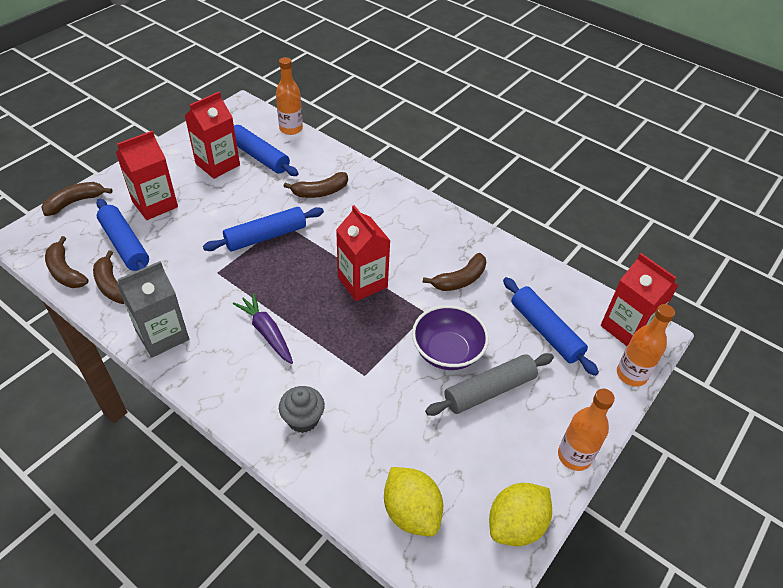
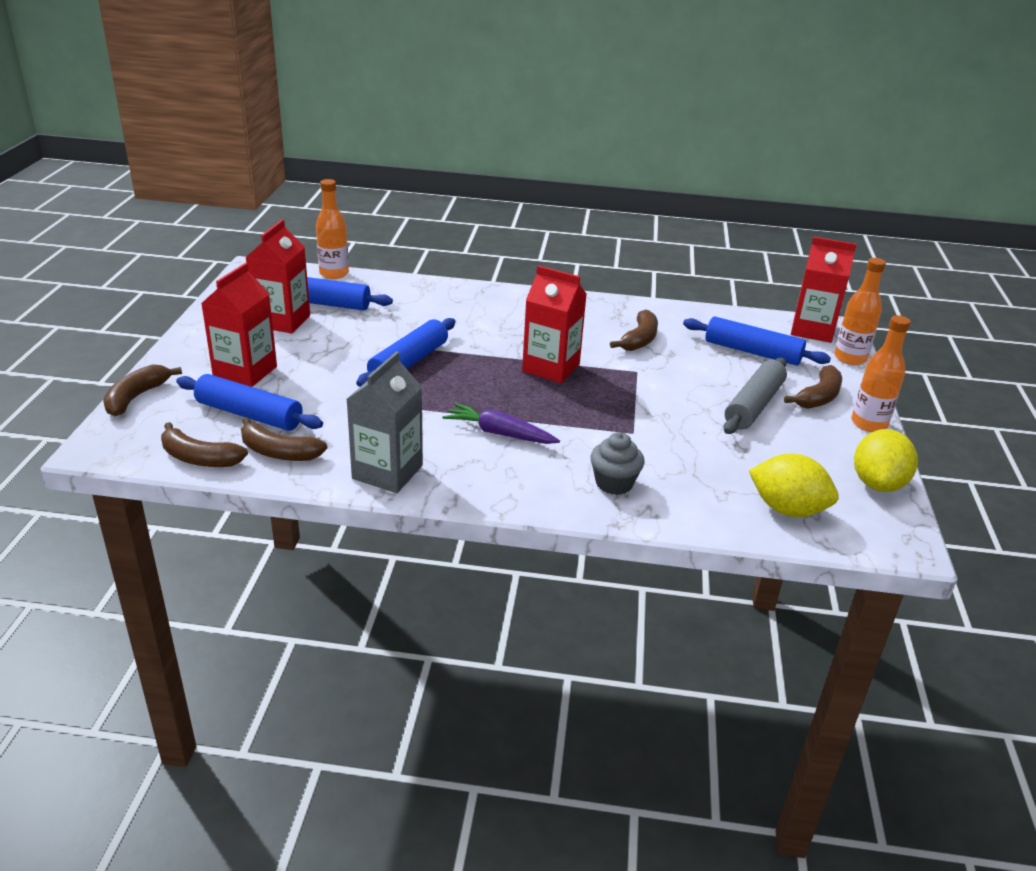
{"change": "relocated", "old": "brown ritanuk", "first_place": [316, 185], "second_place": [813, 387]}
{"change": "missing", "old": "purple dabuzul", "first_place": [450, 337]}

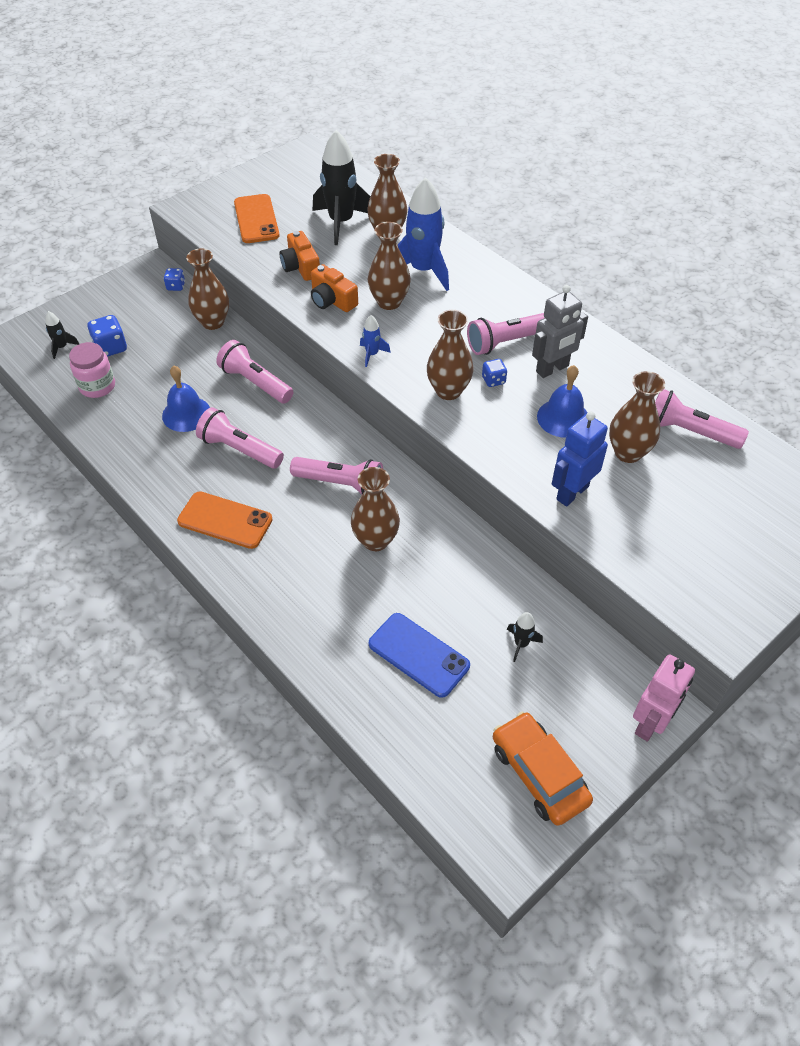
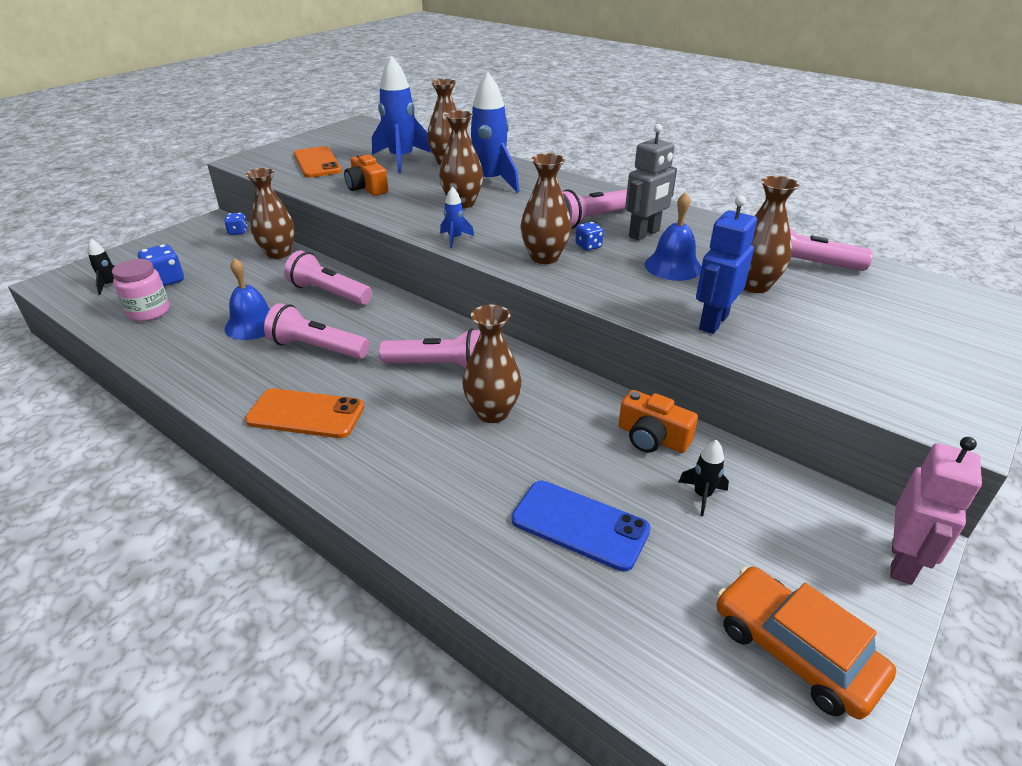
{"change": "colour", "old": "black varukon", "new": "blue varukon", "first_place": [342, 187], "second_place": [402, 114]}
{"change": "relocated", "old": "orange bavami", "first_place": [334, 288], "second_place": [658, 421]}

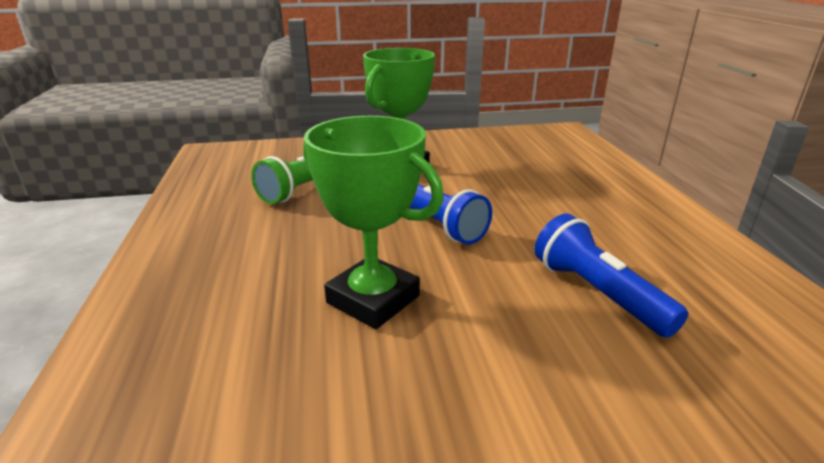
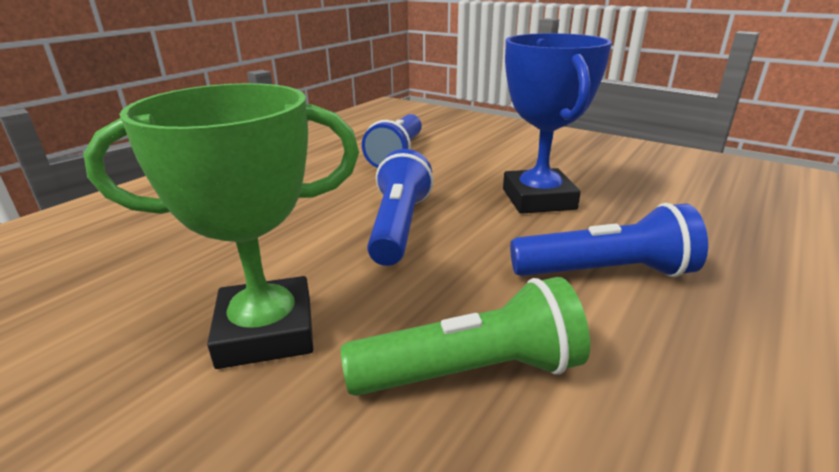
{"change": "colour", "old": "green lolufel", "new": "blue lolufel", "first_place": [373, 222], "second_place": [557, 123]}
{"change": "appeared", "new": "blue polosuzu", "second_place": [609, 240]}

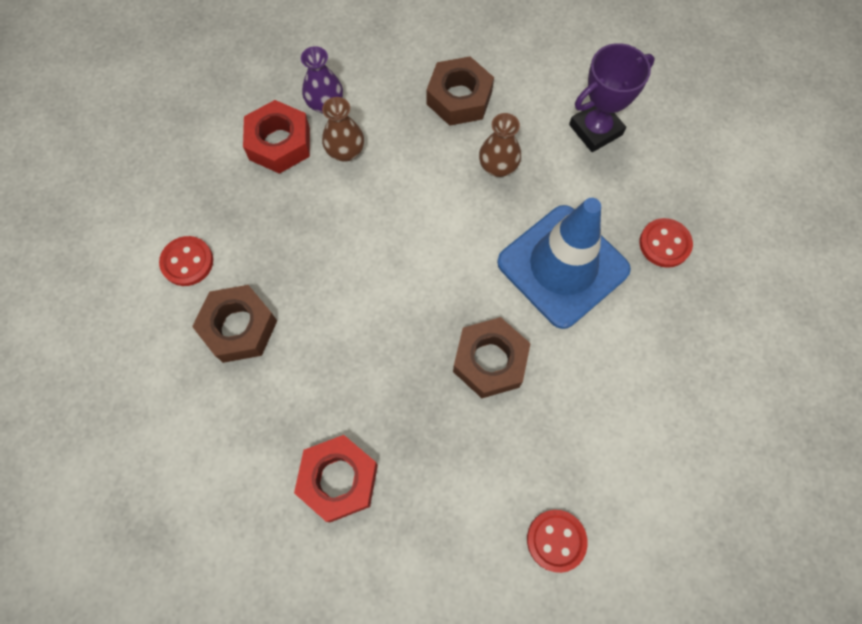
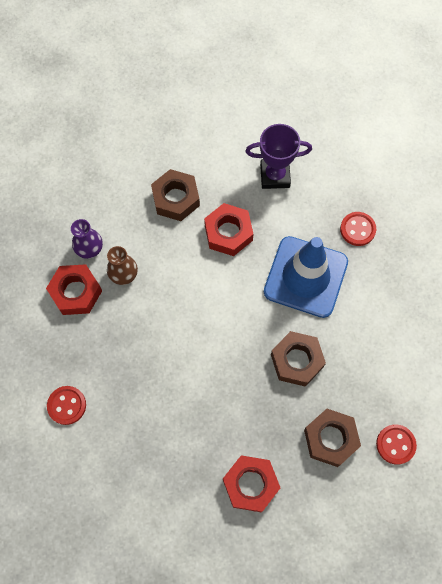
{"change": "spun", "old": "purple lolufel", "first_place": [612, 97], "second_place": [278, 156], "degrees": 60}
{"change": "exchanged", "old": "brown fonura", "new": "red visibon", "first_place": [500, 145], "second_place": [228, 229]}
{"change": "relocated", "old": "brown visibon", "first_place": [234, 324], "second_place": [332, 438]}

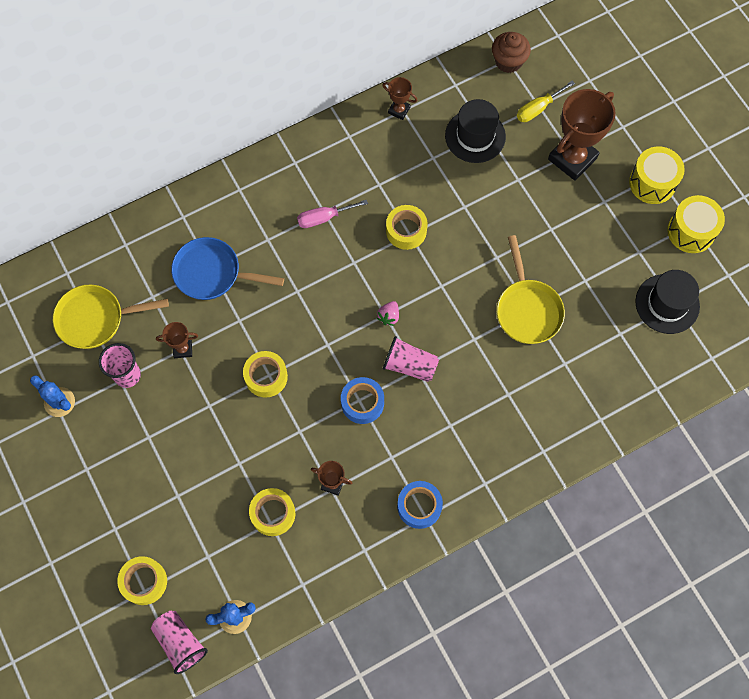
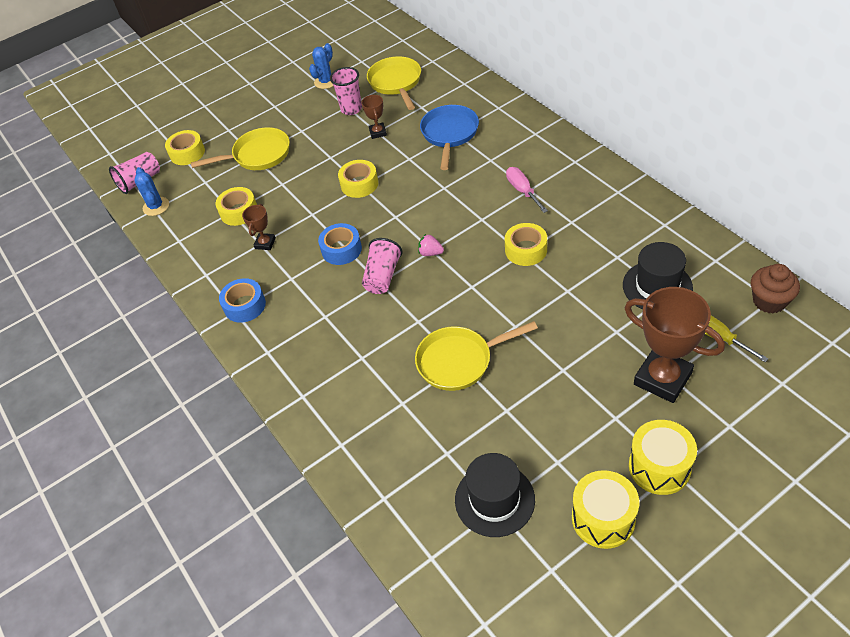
{"change": "missing", "old": "brown lolufel", "first_place": [400, 98]}
{"change": "appeared", "new": "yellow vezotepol", "second_place": [240, 148]}

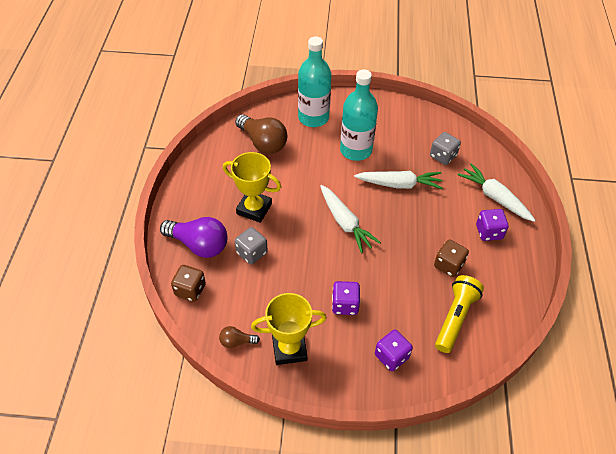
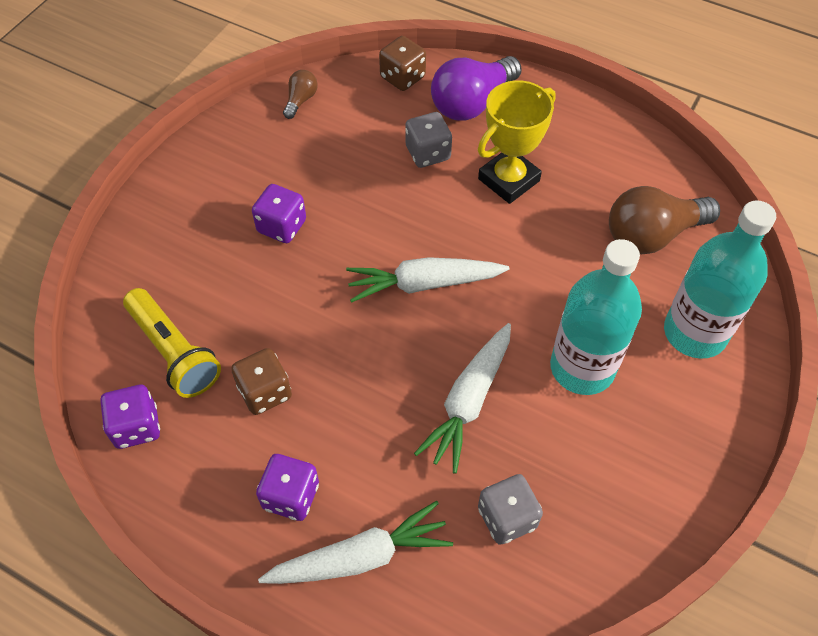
{"change": "missing", "old": "yellow lolufel", "first_place": [289, 329]}
{"change": "relocated", "old": "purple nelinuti", "first_place": [394, 350], "second_place": [130, 417]}

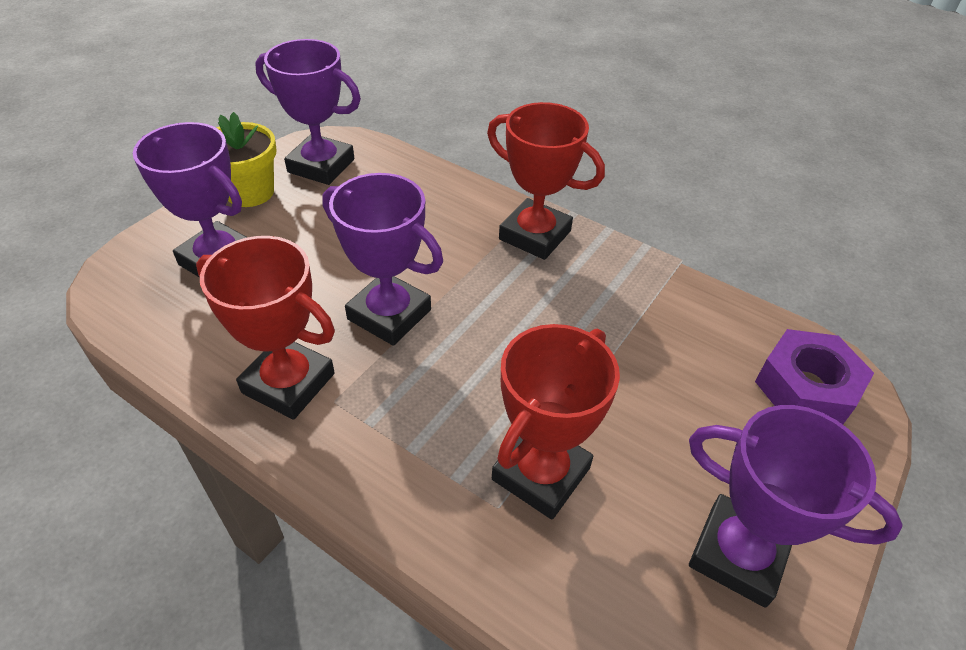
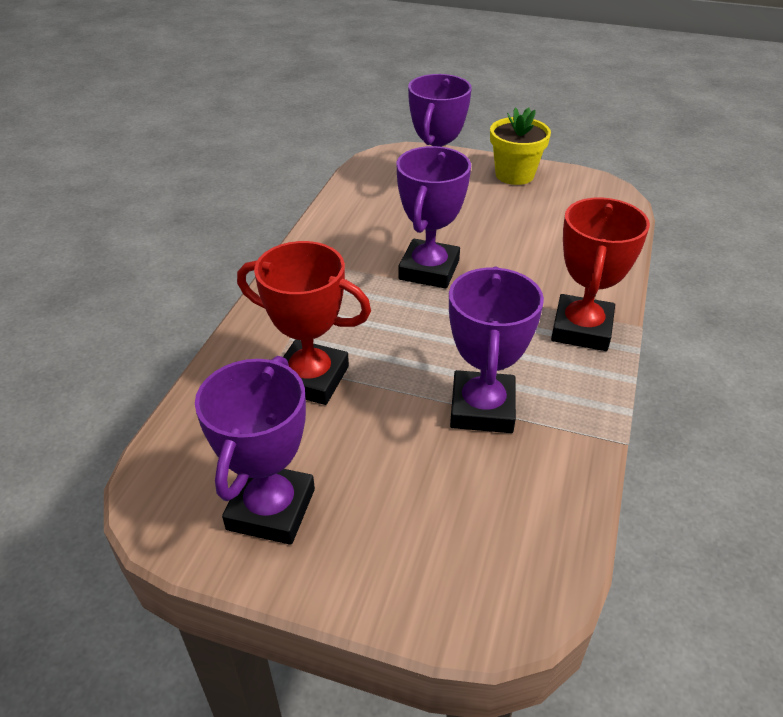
{"change": "relocated", "old": "purple lolufel", "first_place": [308, 112], "second_place": [496, 349]}
{"change": "missing", "old": "red lolufel", "first_place": [265, 328]}
{"change": "missing", "old": "purple visibon", "first_place": [814, 376]}

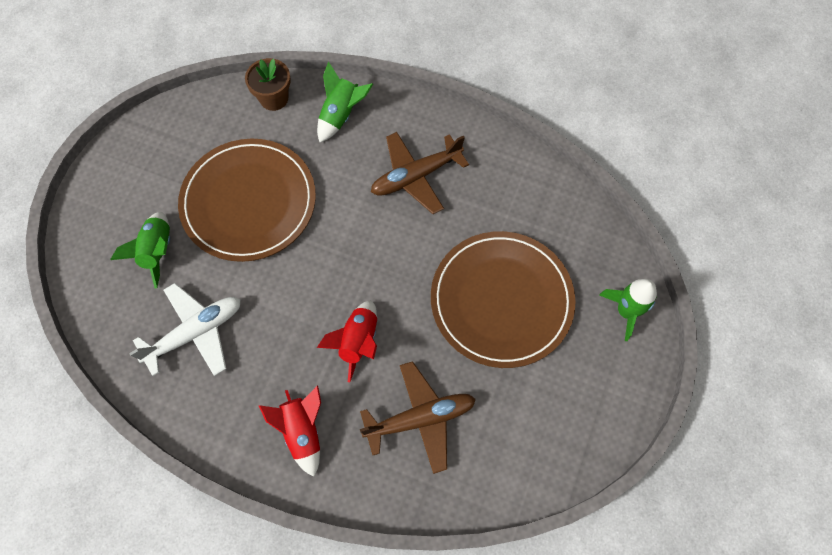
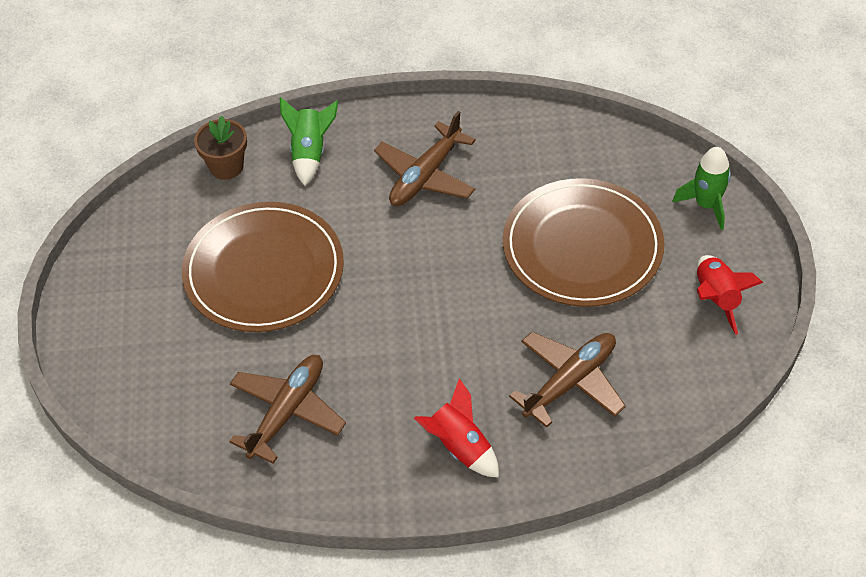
{"change": "missing", "old": "green varukon", "first_place": [140, 250]}
{"change": "colour", "old": "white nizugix", "new": "brown nizugix", "first_place": [185, 329], "second_place": [287, 409]}
{"change": "relocated", "old": "red varukon", "first_place": [347, 341], "second_place": [730, 295]}

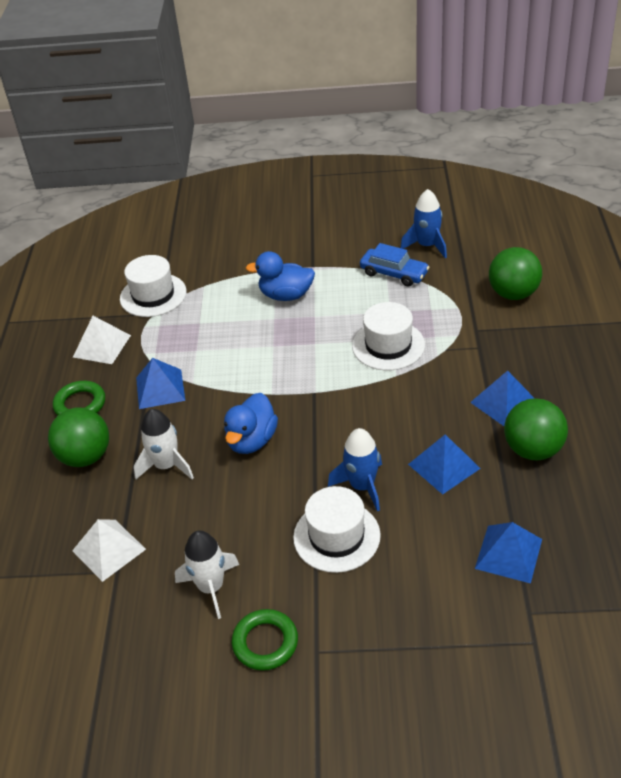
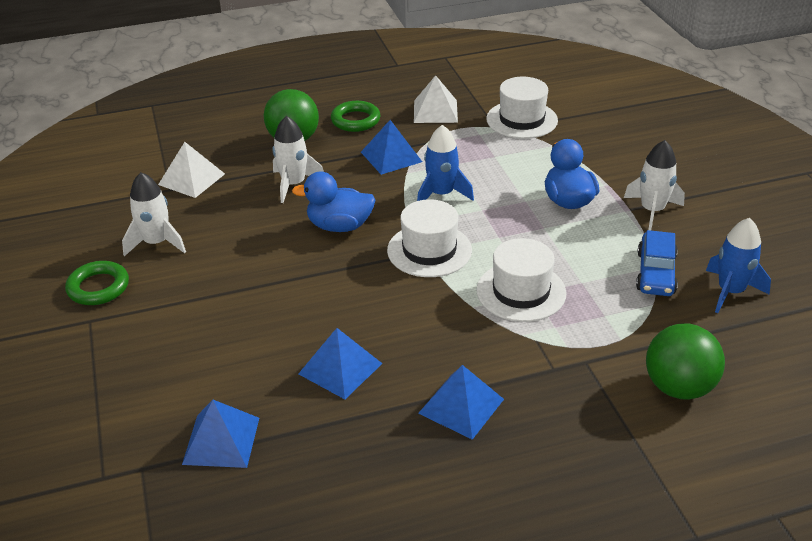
{"change": "missing", "old": "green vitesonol", "first_place": [536, 429]}
{"change": "relocated", "old": "blue varukon", "first_place": [355, 469], "second_place": [445, 163]}
{"change": "relocated", "old": "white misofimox", "first_place": [337, 529], "second_place": [429, 238]}
{"change": "appeared", "new": "white varukon", "second_place": [654, 185]}

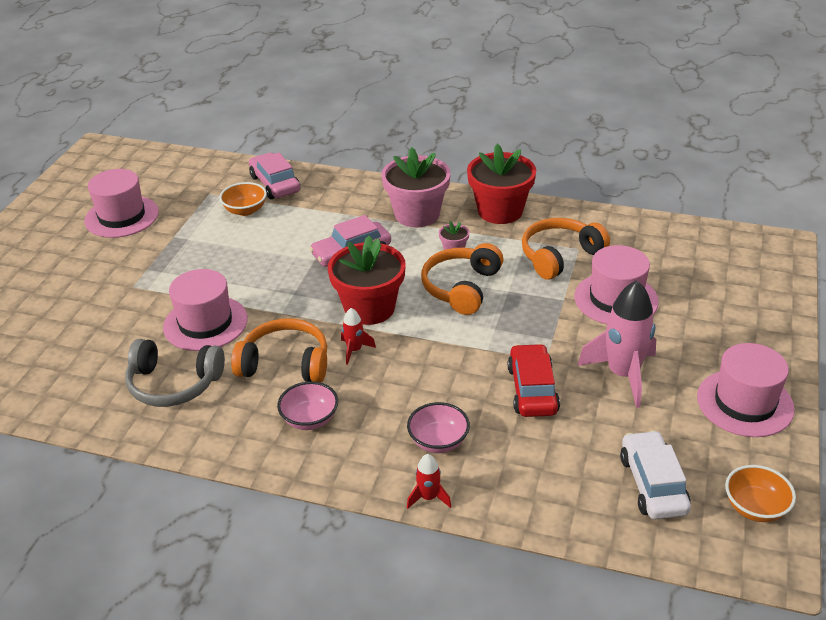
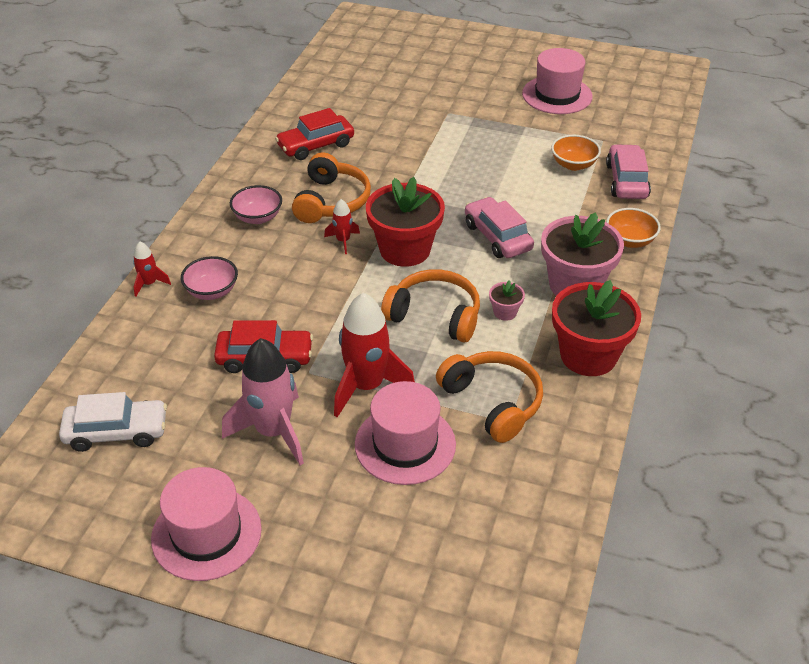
{"change": "spun", "old": "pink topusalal", "first_place": [274, 175], "second_place": [628, 171], "degrees": -60}
{"change": "missing", "old": "pink misofimox", "first_place": [205, 310]}
{"change": "exchanged", "old": "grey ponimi", "new": "red topusalal", "first_place": [175, 373], "second_place": [314, 134]}
{"change": "relocated", "old": "orange dabuzul", "first_place": [760, 493], "second_place": [633, 228]}
{"change": "appeared", "new": "red varukon", "second_place": [374, 355]}

